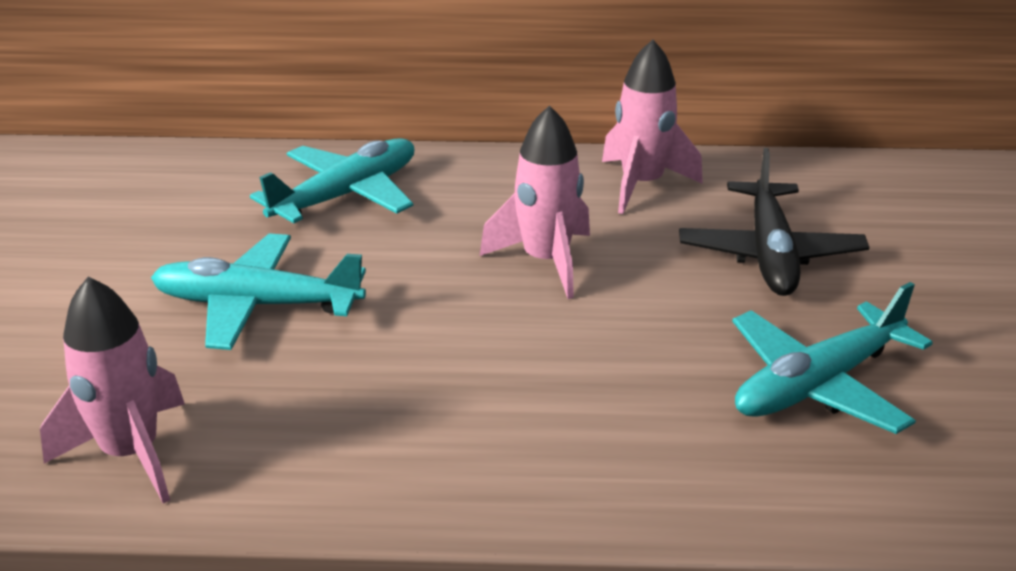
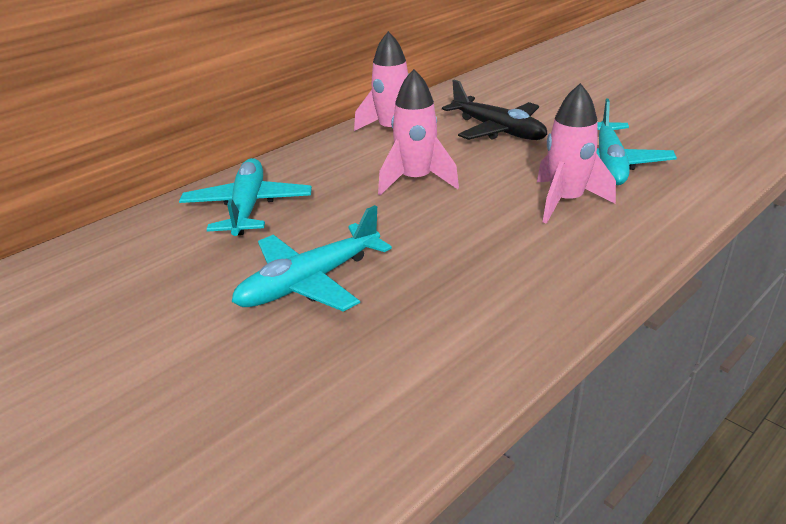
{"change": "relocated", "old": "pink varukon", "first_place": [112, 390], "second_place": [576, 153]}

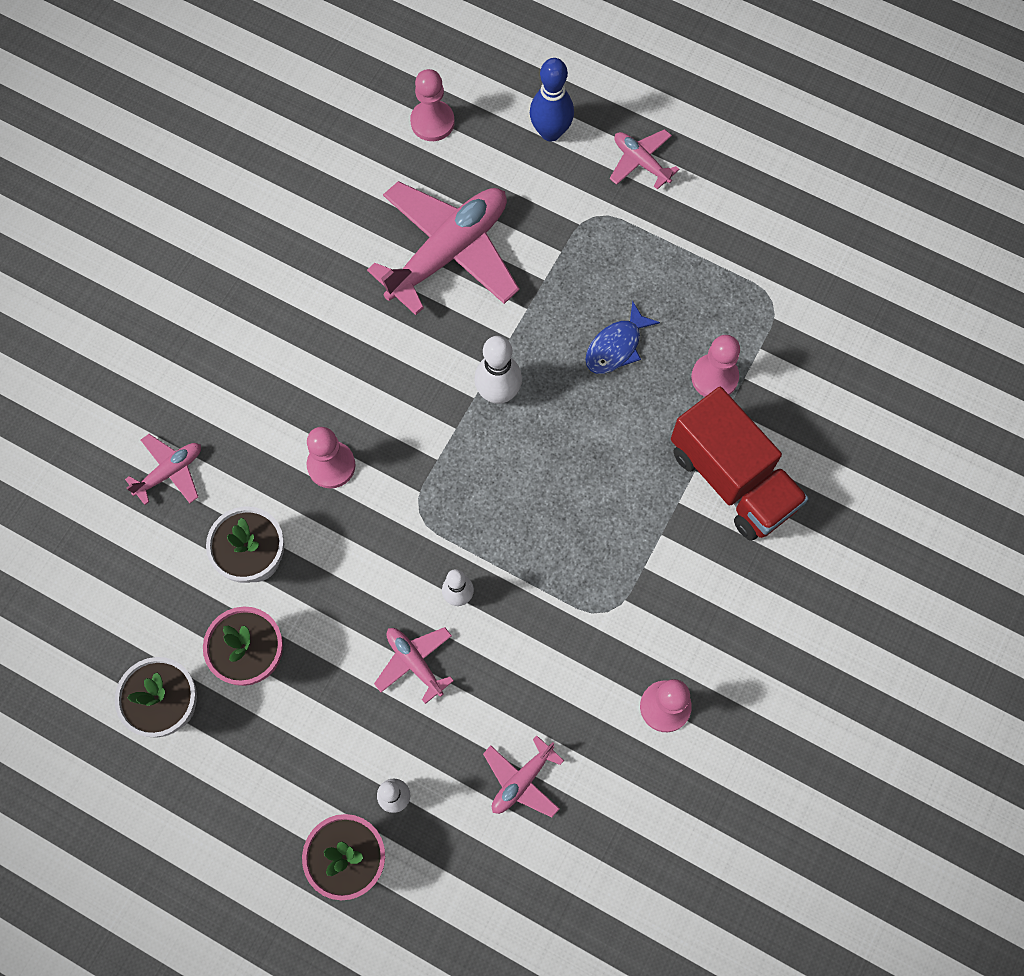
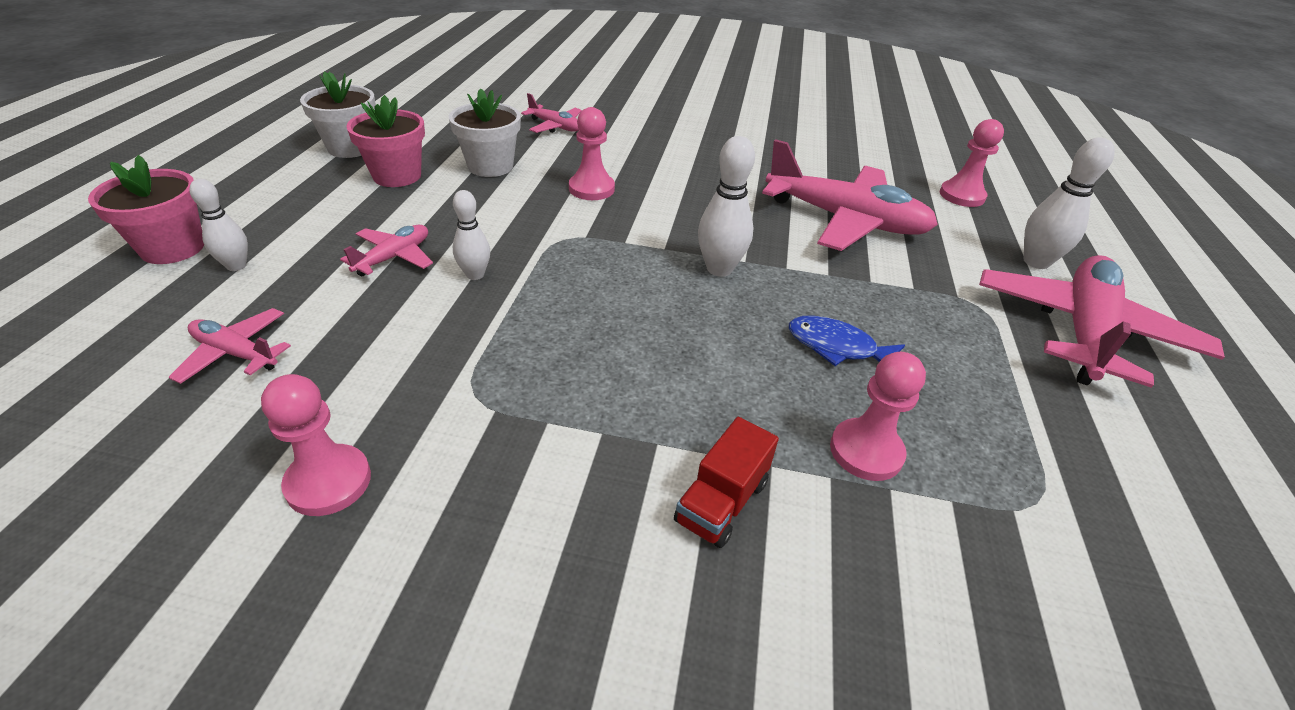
{"change": "colour", "old": "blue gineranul", "new": "white gineranul", "first_place": [552, 100], "second_place": [1069, 203]}
{"change": "size", "old": "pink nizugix", "first_place": [644, 159], "second_place": [1102, 321], "factor": 2.1}
{"change": "size", "old": "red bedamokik", "first_place": [740, 464], "second_place": [726, 482], "factor": 0.51}

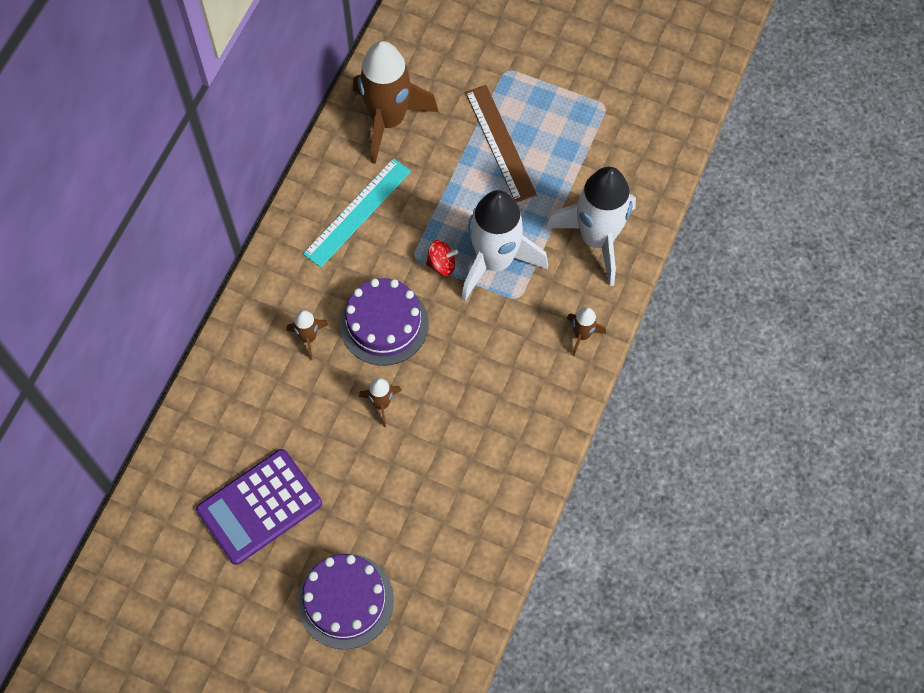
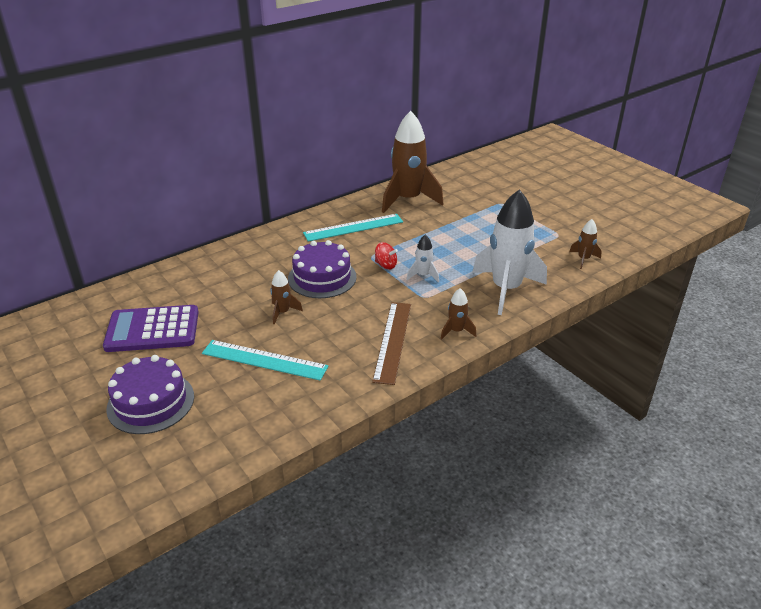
{"change": "relocated", "old": "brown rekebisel", "first_place": [501, 143], "second_place": [391, 343]}
{"change": "size", "old": "white varukon", "first_place": [504, 245], "second_place": [422, 259], "factor": 0.44}
{"change": "relocated", "old": "brown varukon", "first_place": [308, 335], "second_place": [585, 244]}
{"change": "appeared", "new": "turquoise rekebisel", "second_place": [265, 360]}

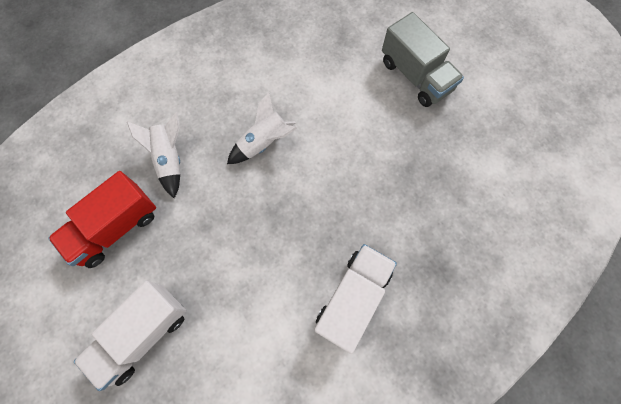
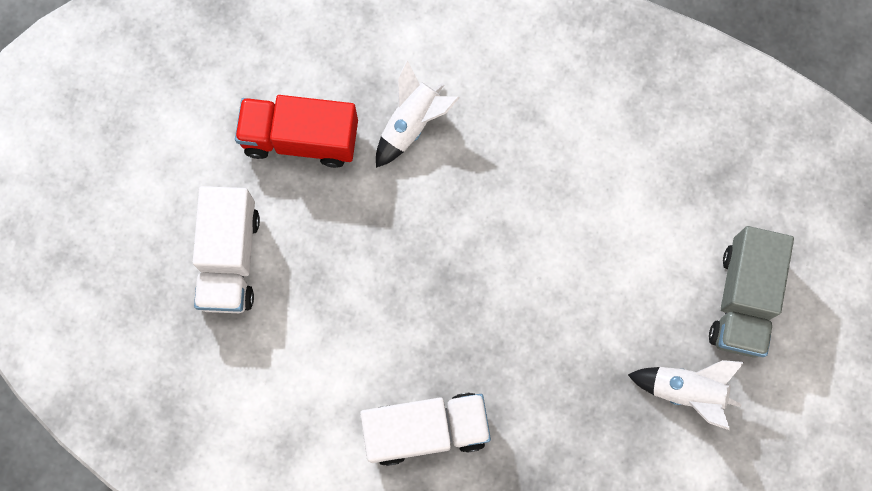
{"change": "relocated", "old": "white varukon", "first_place": [262, 128], "second_place": [686, 395]}
{"change": "spun", "old": "white bedamokik", "first_place": [130, 336], "second_place": [226, 249], "degrees": -90}

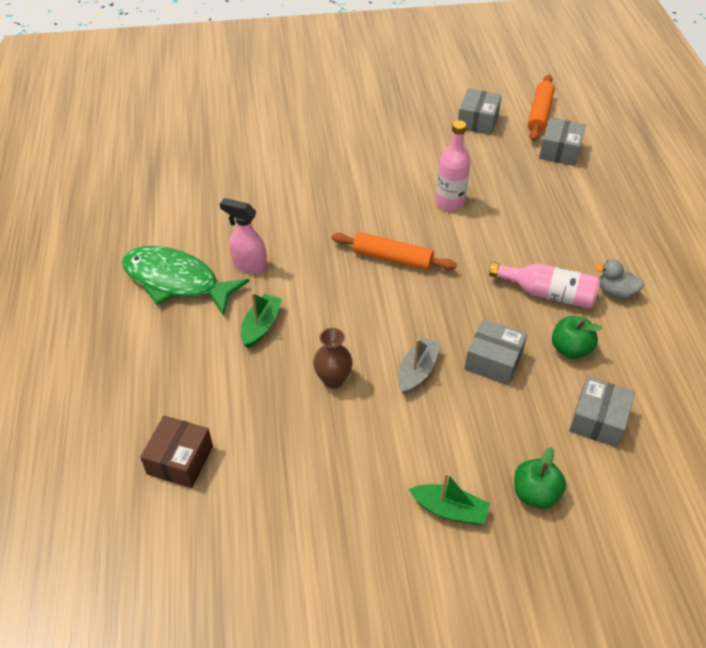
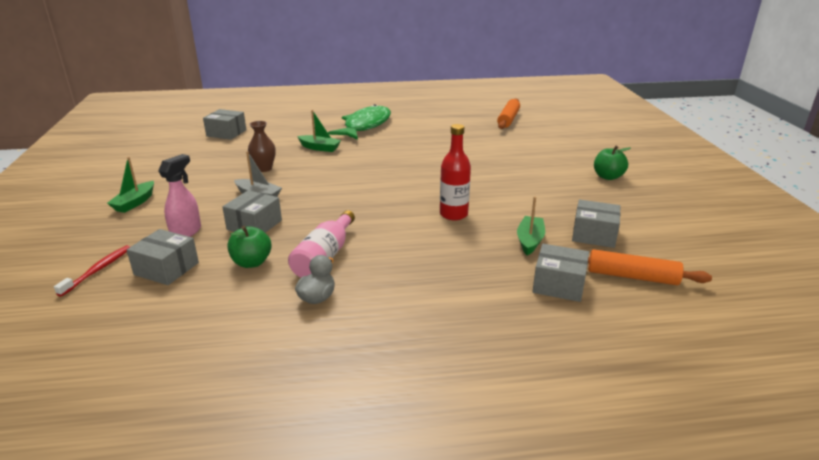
{"change": "colour", "old": "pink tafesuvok", "new": "red tafesuvok", "first_place": [453, 165], "second_place": [455, 172]}
{"change": "relocated", "old": "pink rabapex", "first_place": [243, 236], "second_place": [179, 195]}
{"change": "relocated", "old": "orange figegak", "first_place": [394, 251], "second_place": [508, 114]}
{"change": "colour", "old": "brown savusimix", "new": "grey savusimix", "first_place": [176, 451], "second_place": [224, 124]}
{"change": "relocated", "old": "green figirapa", "first_place": [540, 478], "second_place": [612, 163]}
{"change": "appeared", "new": "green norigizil", "second_place": [531, 226]}
{"change": "appeared", "new": "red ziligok", "second_place": [92, 271]}

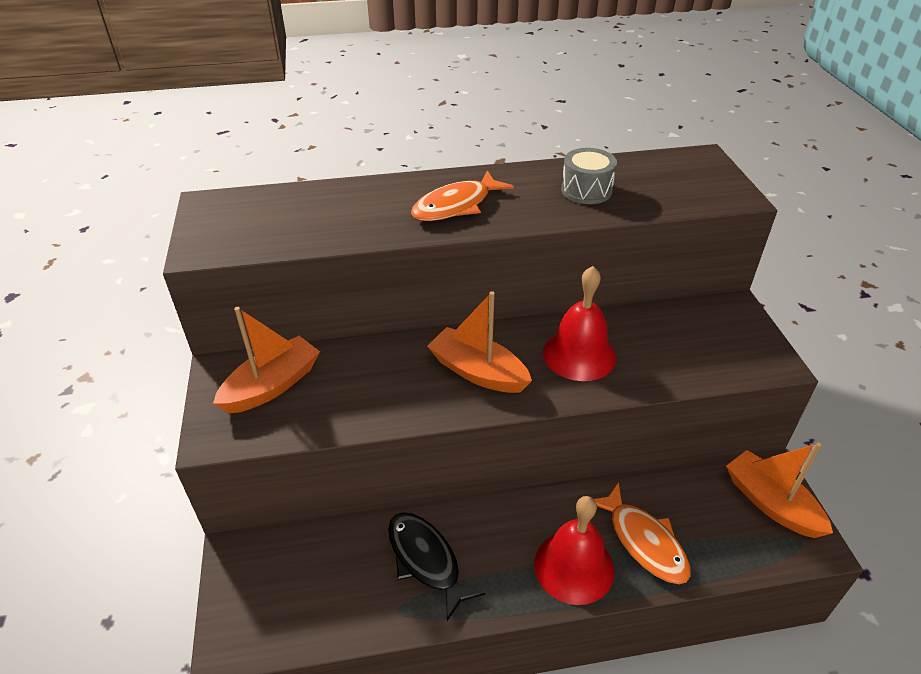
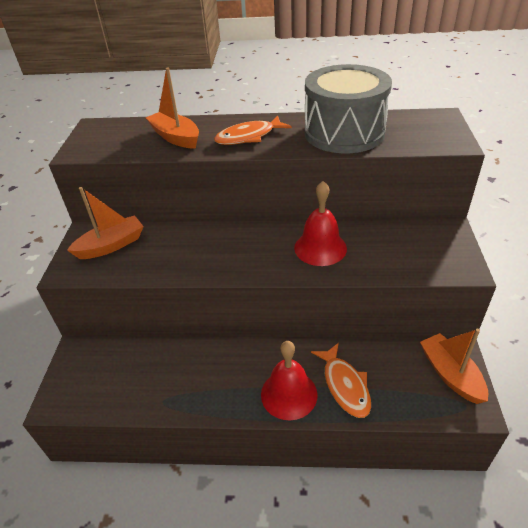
{"change": "size", "old": "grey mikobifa", "first_place": [589, 176], "second_place": [348, 108], "factor": 2.19}
{"change": "relocated", "old": "orange norigizil", "first_place": [479, 342], "second_place": [172, 108]}
{"change": "missing", "old": "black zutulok", "first_place": [436, 566]}

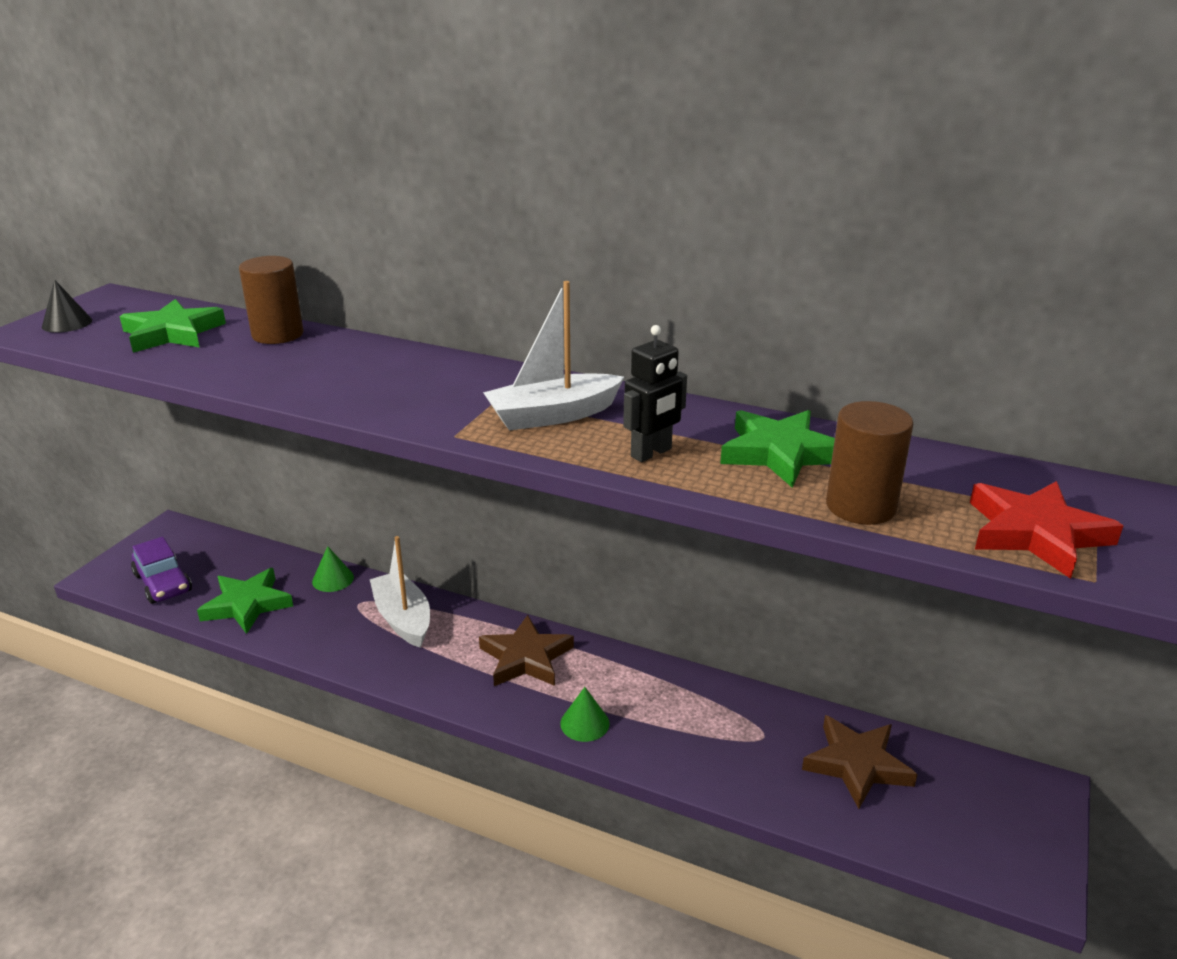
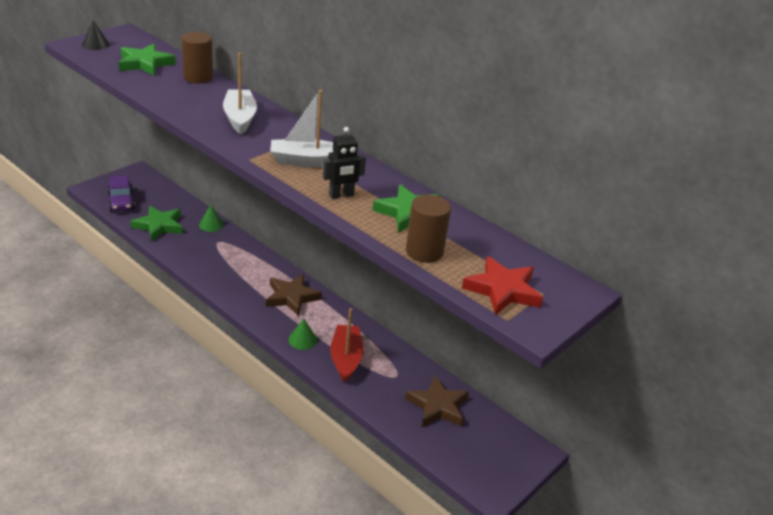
{"change": "relocated", "old": "white norigizil", "first_place": [400, 592], "second_place": [240, 93]}
{"change": "appeared", "new": "red norigizil", "second_place": [347, 345]}

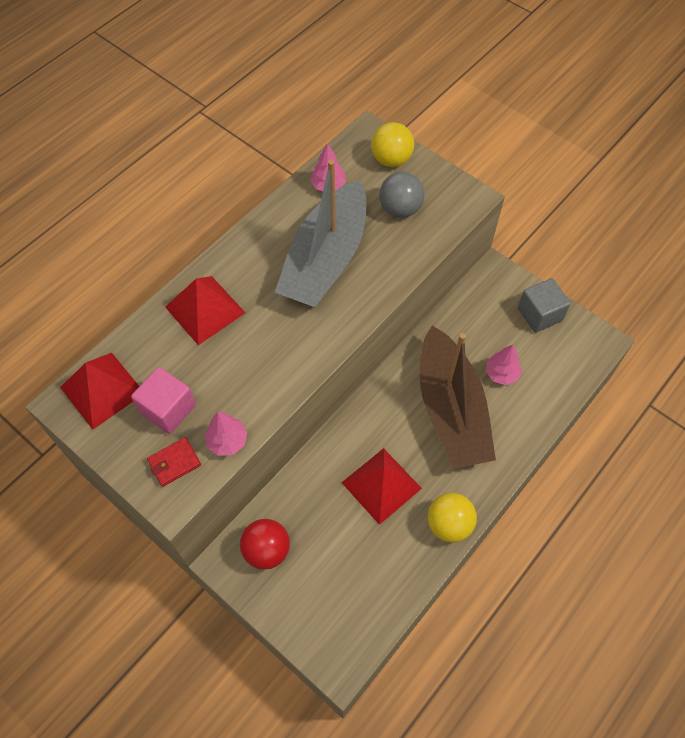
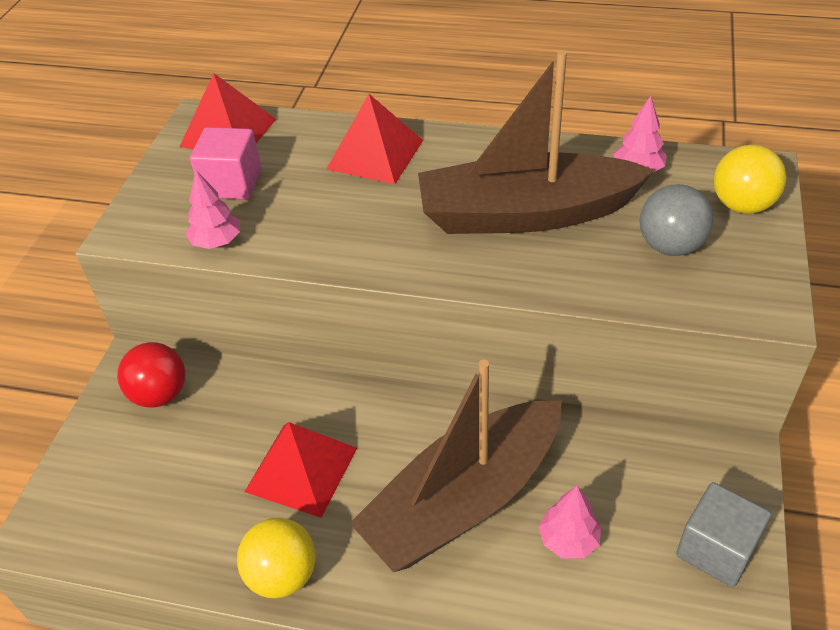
{"change": "colour", "old": "grey norigizil", "new": "brown norigizil", "first_place": [320, 233], "second_place": [536, 142]}
{"change": "missing", "old": "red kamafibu", "first_place": [174, 462]}

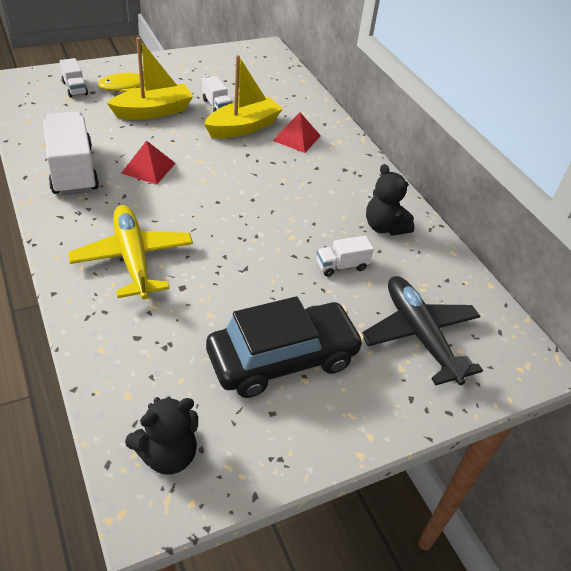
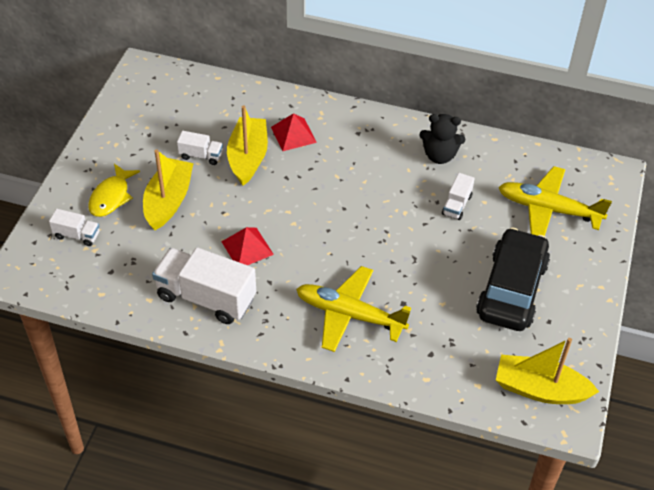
{"change": "colour", "old": "black nizugix", "new": "yellow nizugix", "first_place": [422, 330], "second_place": [555, 201]}
{"change": "exchanged", "old": "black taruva", "new": "yellow norigizil", "first_place": [161, 436], "second_place": [547, 371]}

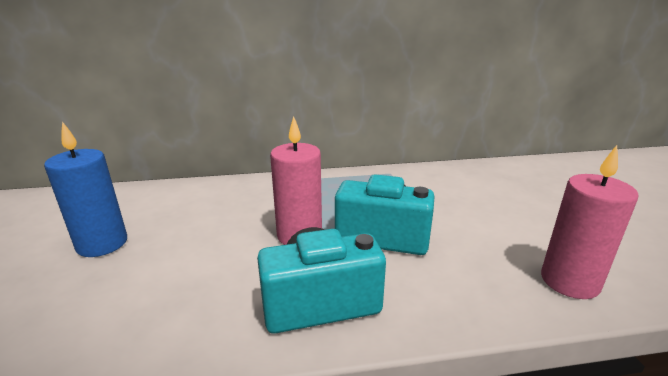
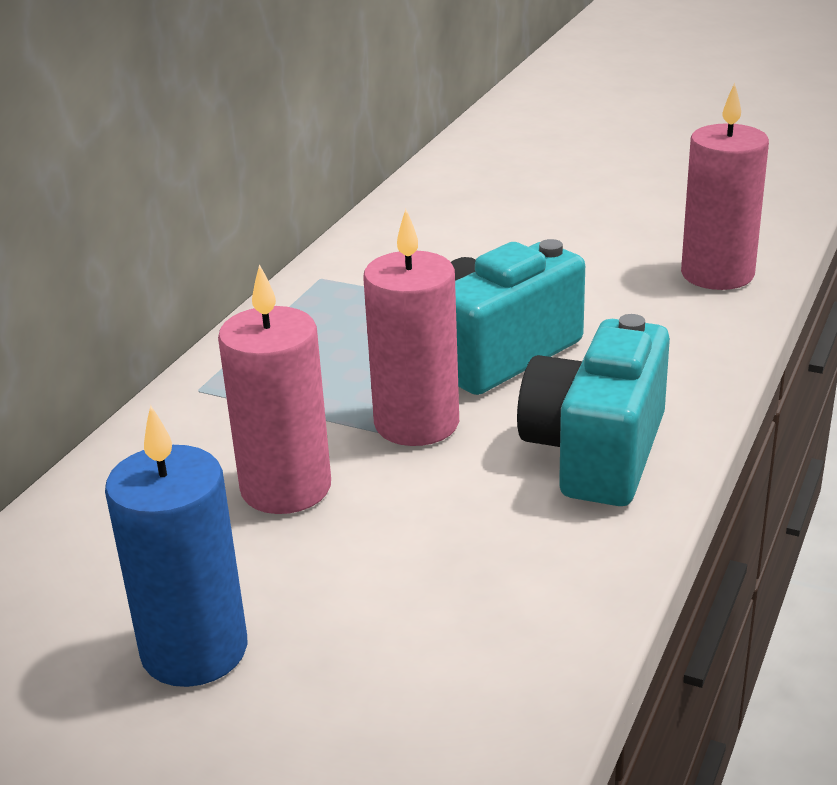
{"change": "appeared", "new": "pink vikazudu", "second_place": [274, 389]}

